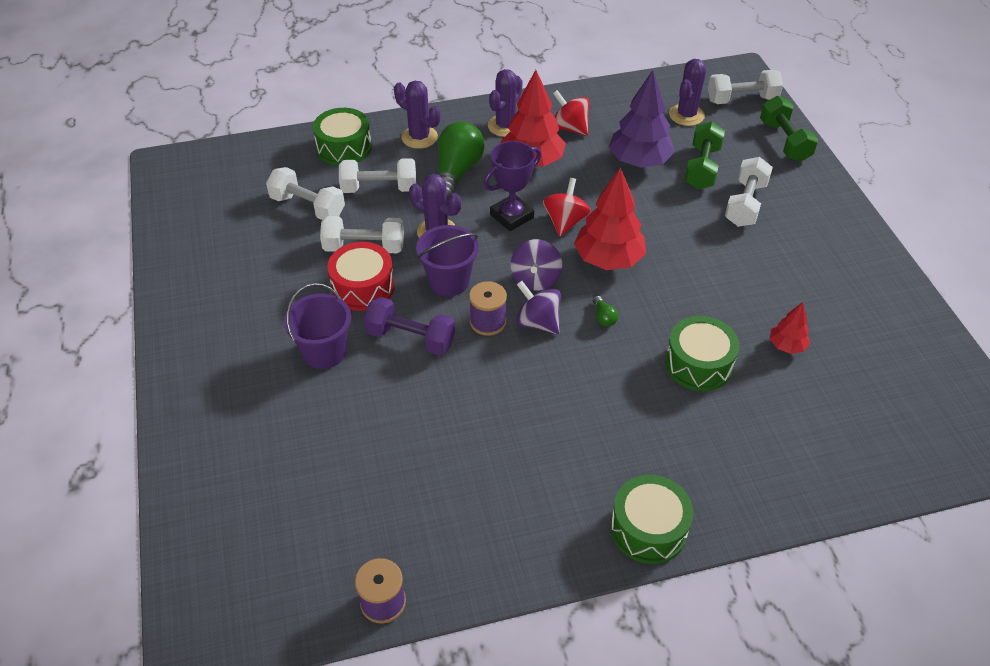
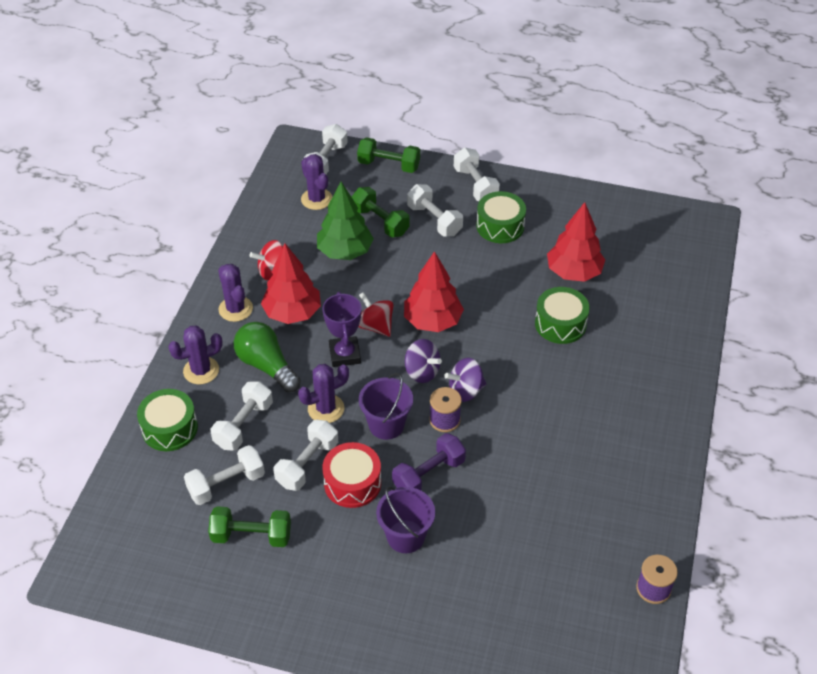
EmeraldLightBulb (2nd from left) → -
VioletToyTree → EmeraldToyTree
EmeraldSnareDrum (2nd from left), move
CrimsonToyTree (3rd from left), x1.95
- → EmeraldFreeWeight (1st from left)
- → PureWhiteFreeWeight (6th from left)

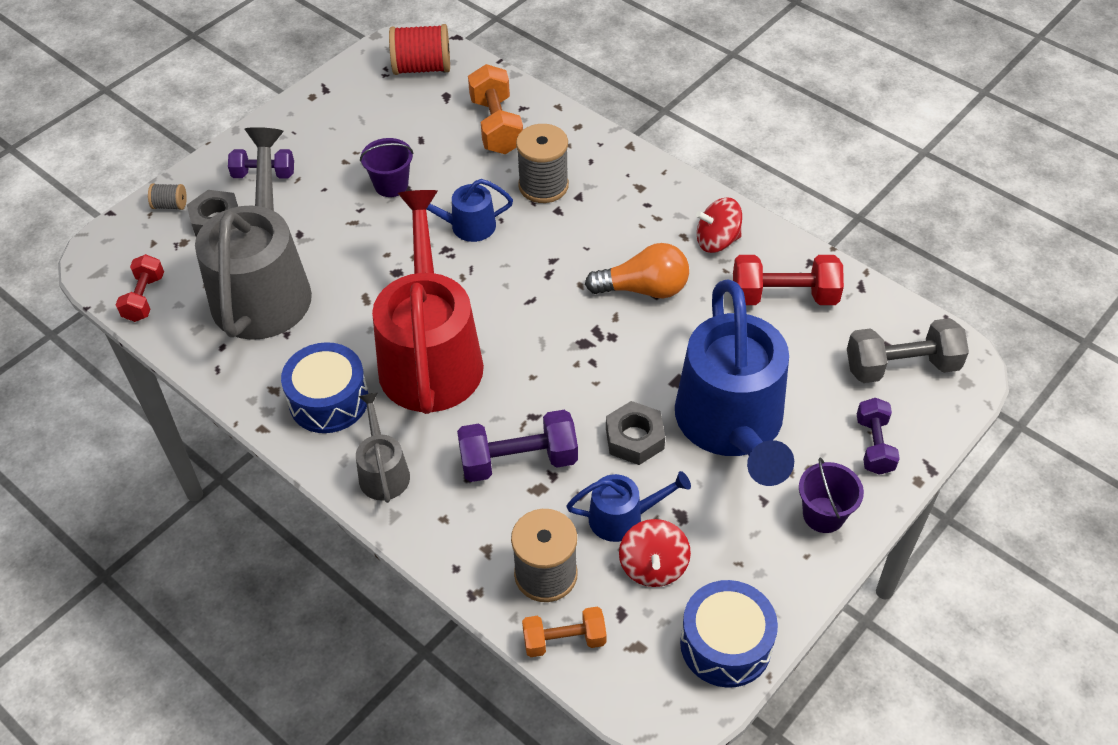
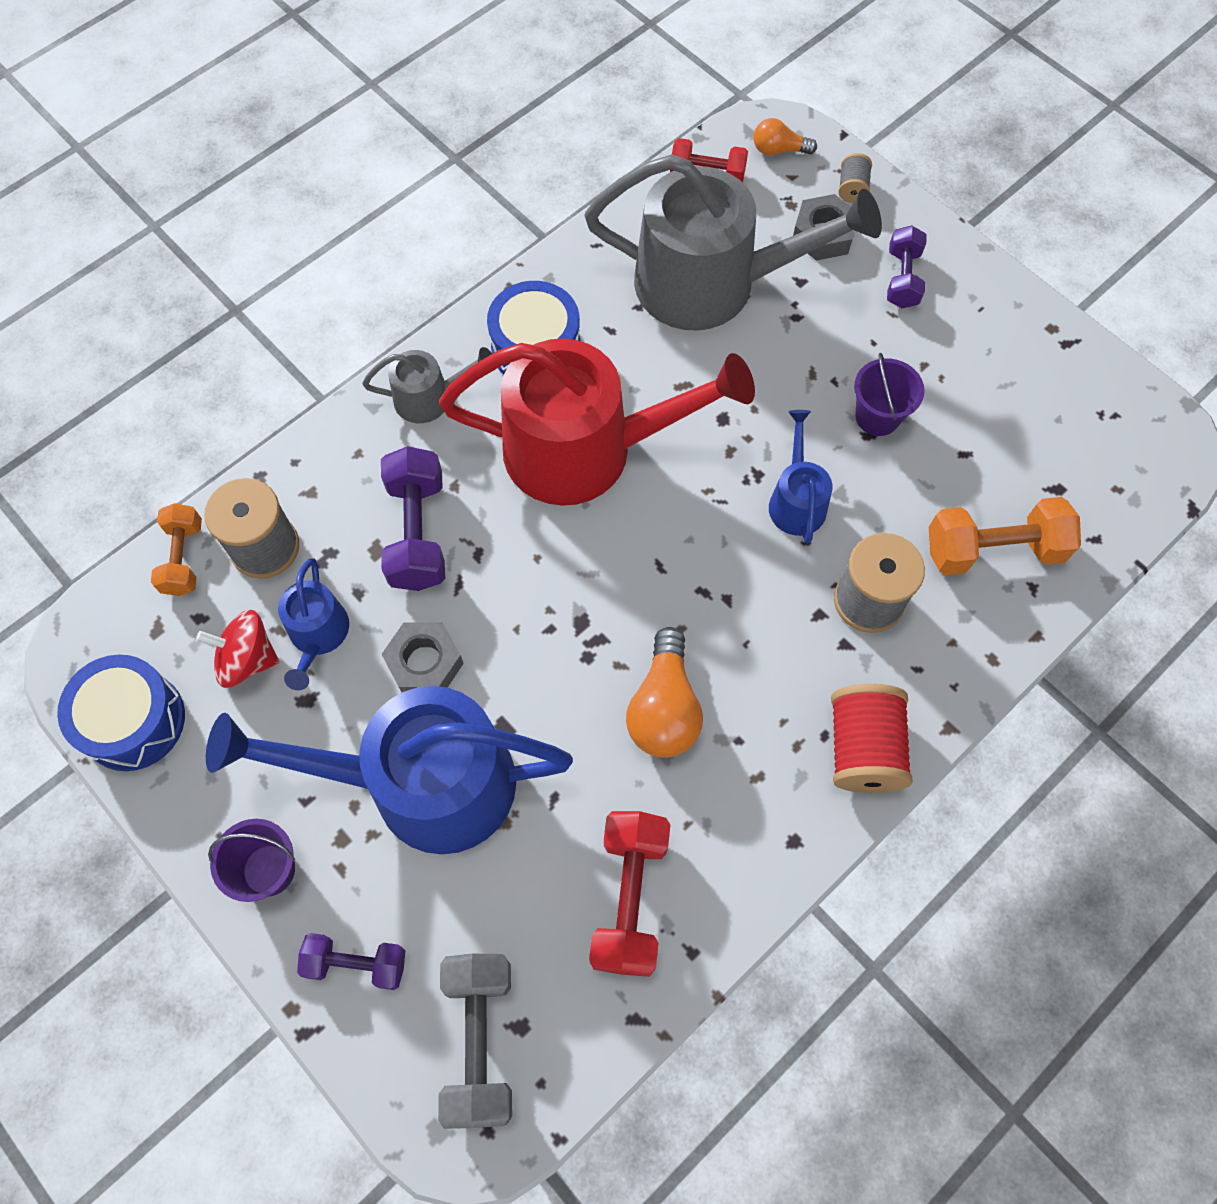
CrimsonBobbin, move
CrimsonWhirligig (2nd from left) → -
- → OrangeLightBulb (2nd from left)

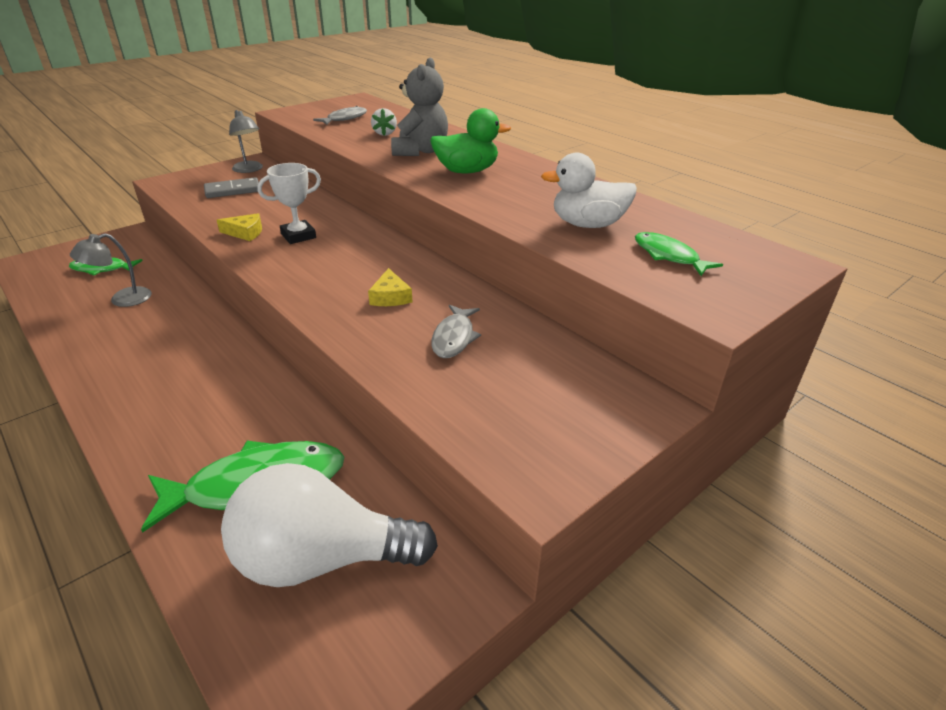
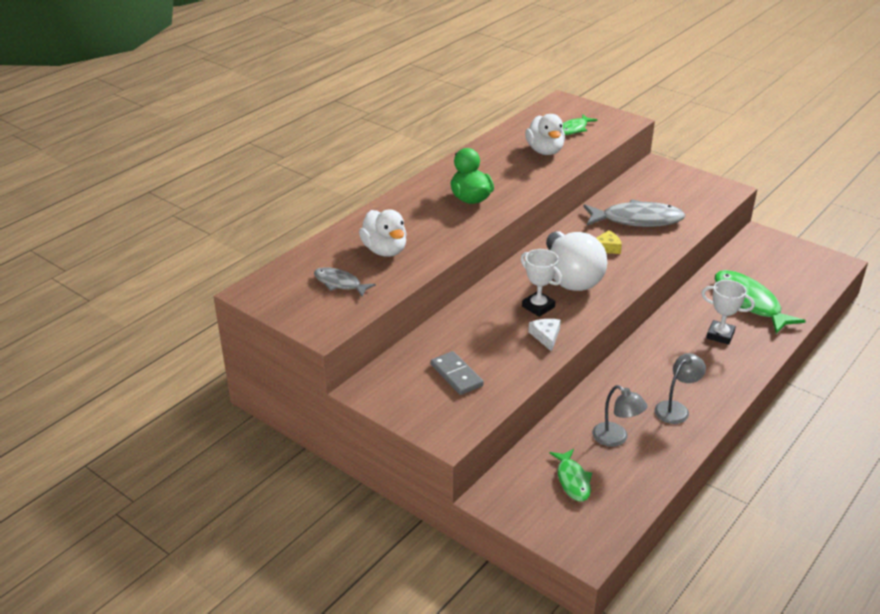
GoldenCheeseWedge (1st from left) → PureWhiteCheeseWedge
PureWhiteLightBulb, move
AshGreyDeskLamp (2nd from left), move
PureWhiteBerry → PureWhiteRubberDuck (1st from left)
AshGreyTeddy → -
AshGreyToyFish (2nd from left), x1.79
- → PureWhitePrizeCup (2nd from left)

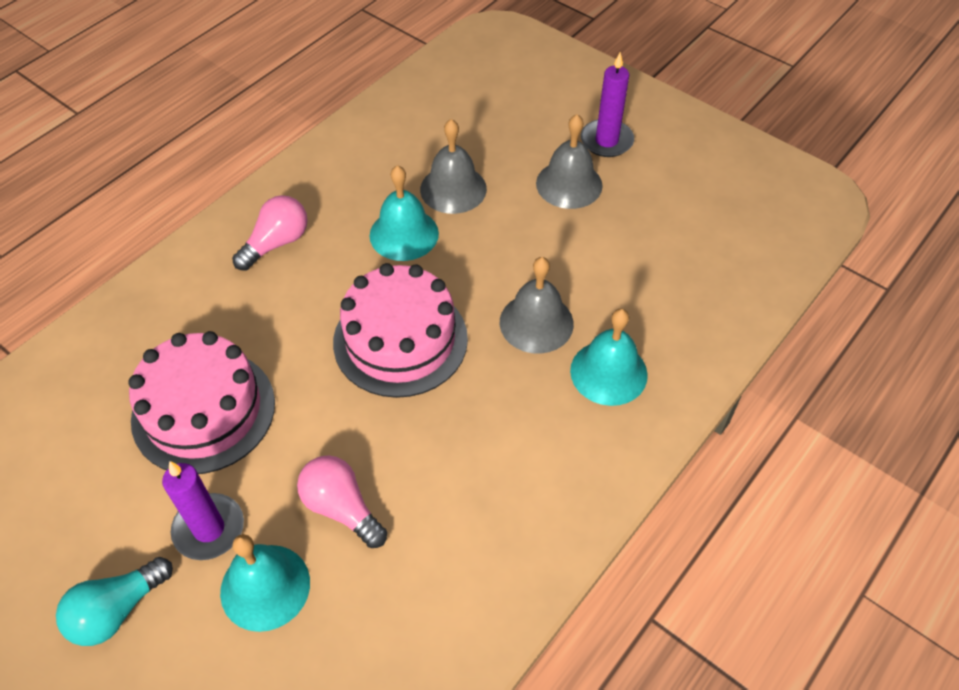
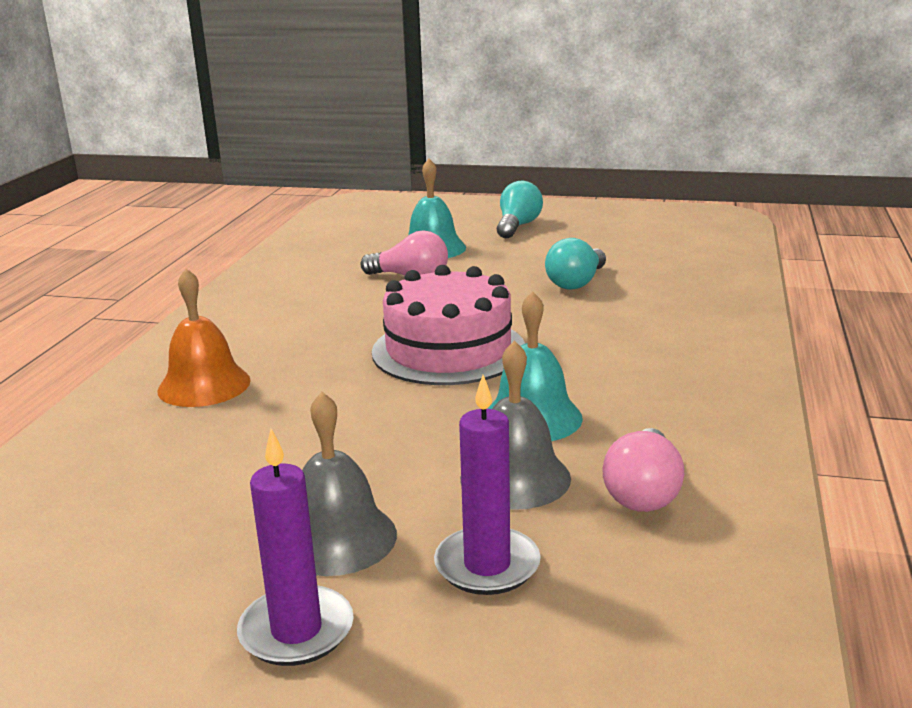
PinkLayerCake (1st from left) → TealLightBulb (2nd from left)
VioletWaxCandle (1st from left in the first image) → VioletWaxCandle (2nd from left), move
PinkLightBulb (1st from left in the first image) → PinkLightBulb (2nd from left), move
AshGreySchoolBell (2nd from left) → -
TealSchoolBell (3rd from left) → OrangeSchoolBell

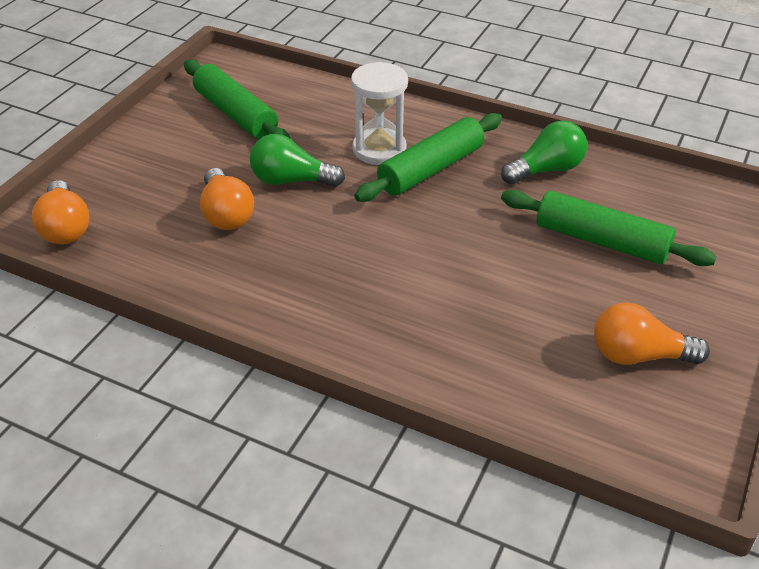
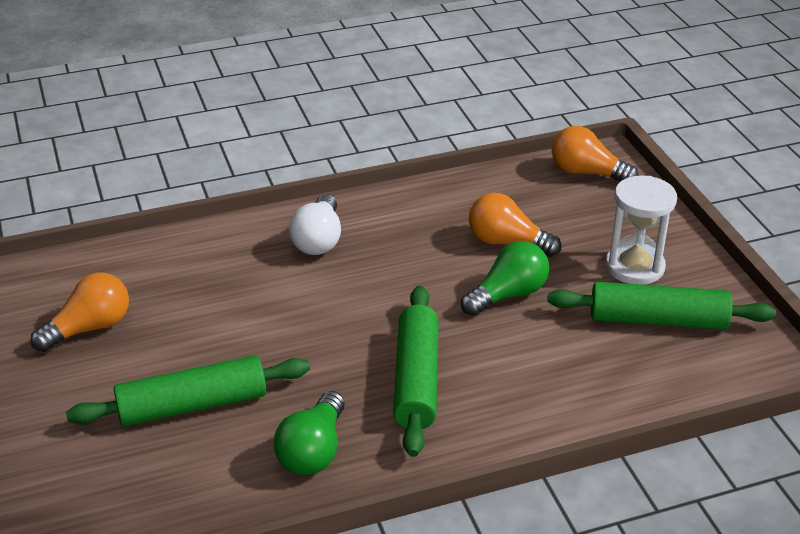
PureWhiteHourglass, move
- → PureWhiteLightBulb

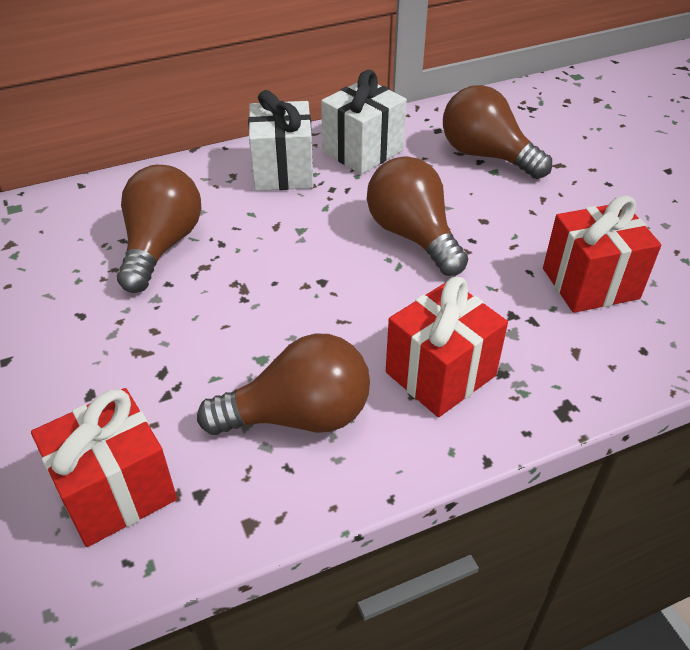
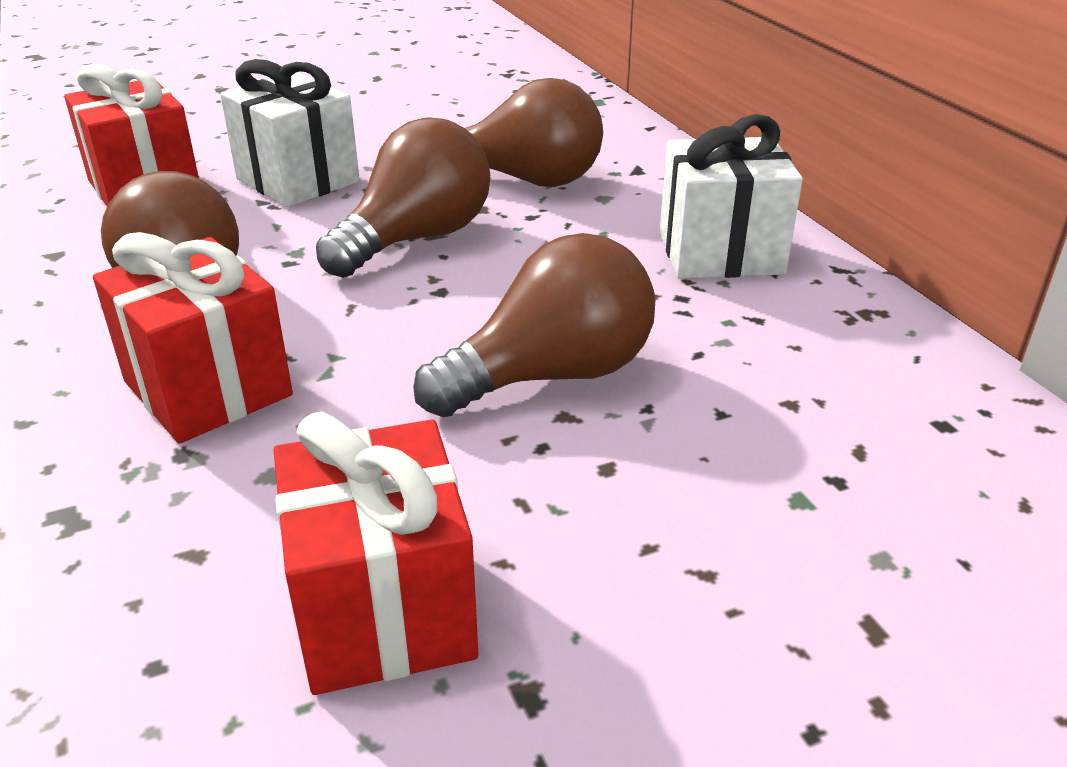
PureWhiteWrappedGift (2nd from left in the first image) → PureWhiteWrappedGift (1st from left), move
RussetLightBulb (4th from left in the first image) → RussetLightBulb (2nd from left), move

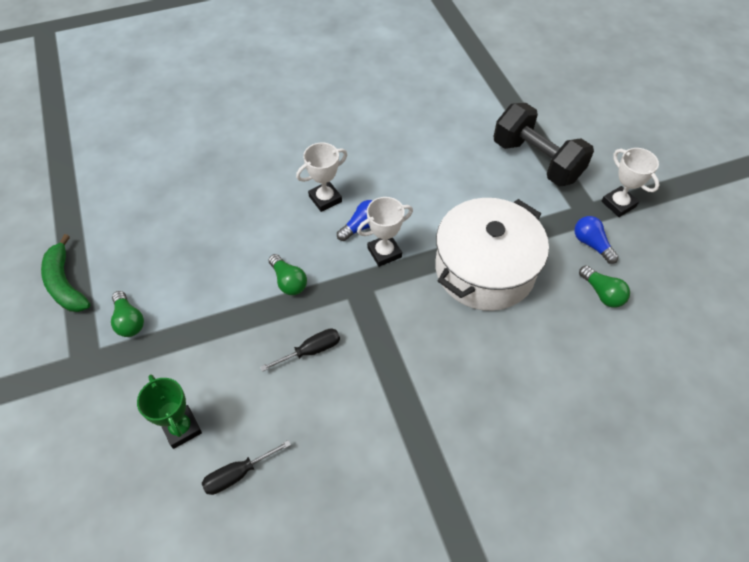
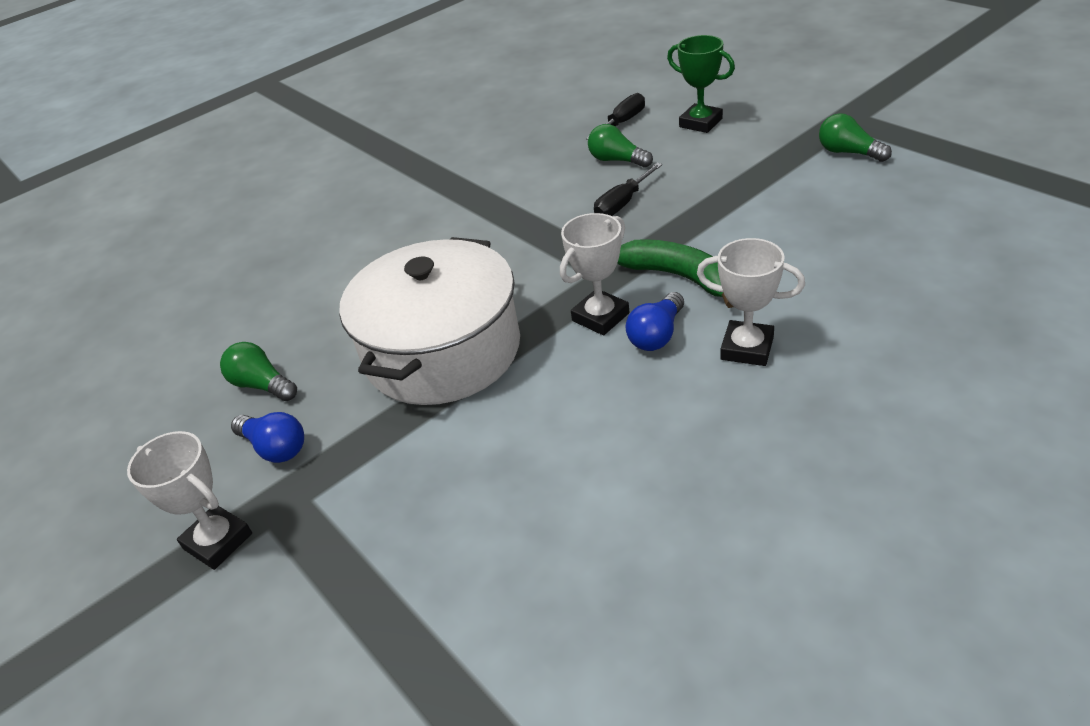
EmeraldBanana, move
EmeraldLightBulb (2nd from left), move
PureWhitePrizeCup (1st from left in the first image) → PureWhitePrizeCup (3rd from left), 75 degrees clockwise
EbonyFreeWeight → -

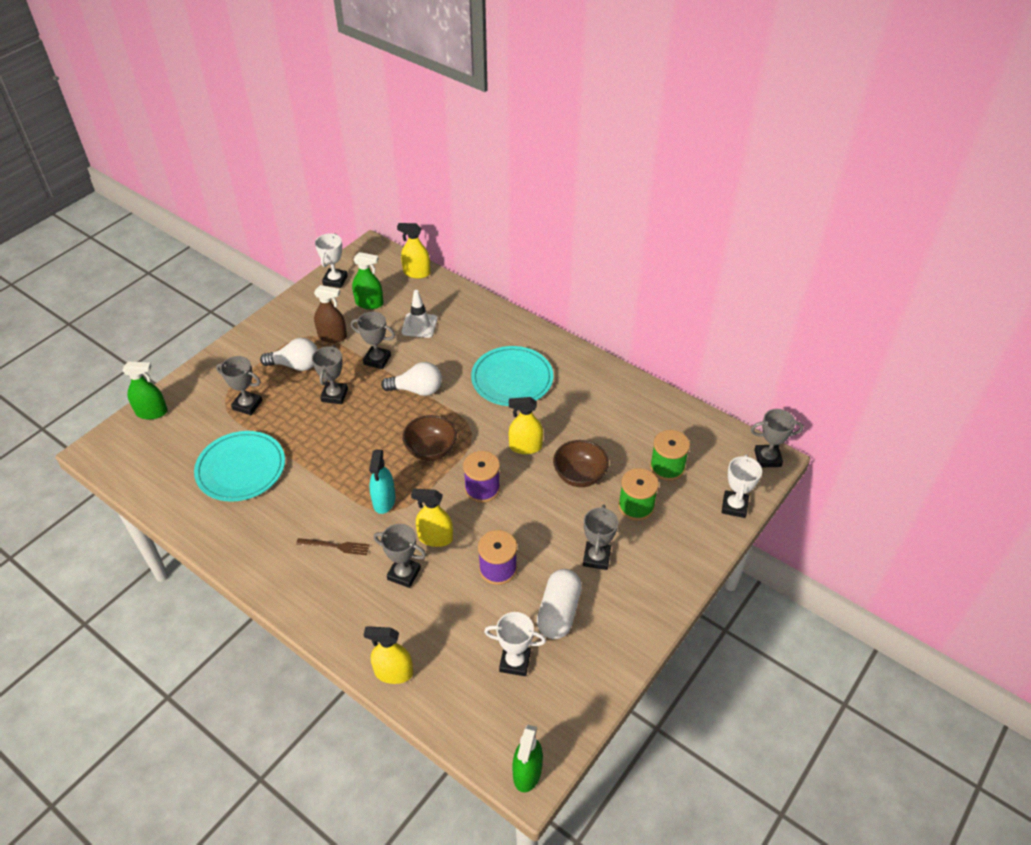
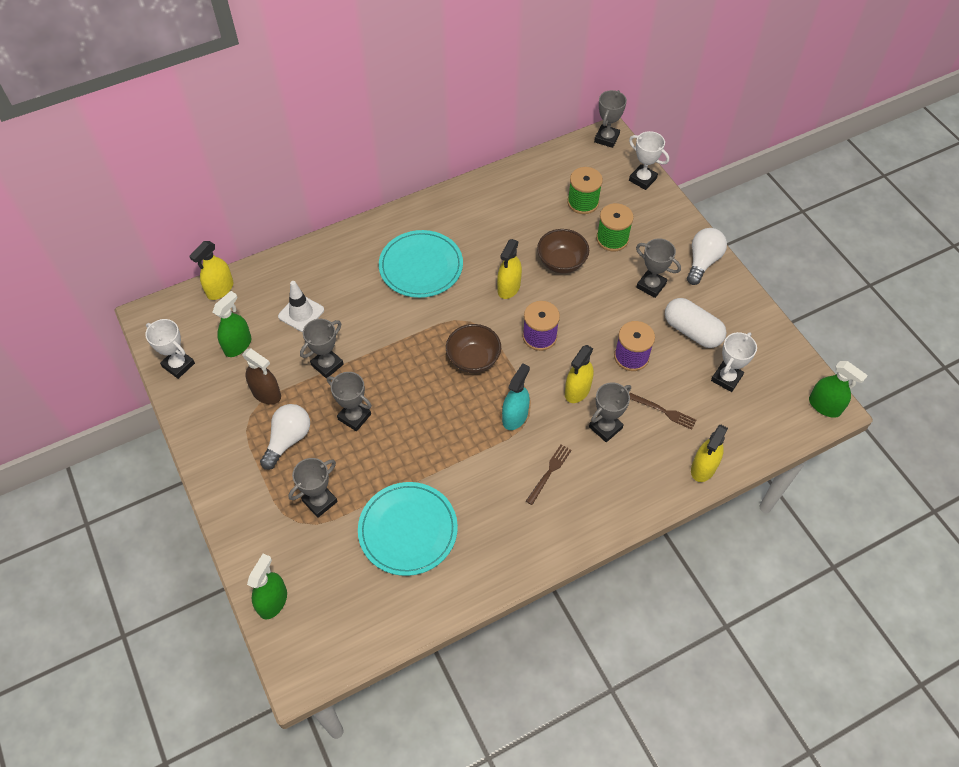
RussetSprayBottle, 90 degrees clockwise
TealSprayBottle, 90 degrees counterclockwise
PureWhiteLightBulb (2nd from left), move
- → RussetFork (2nd from left)

